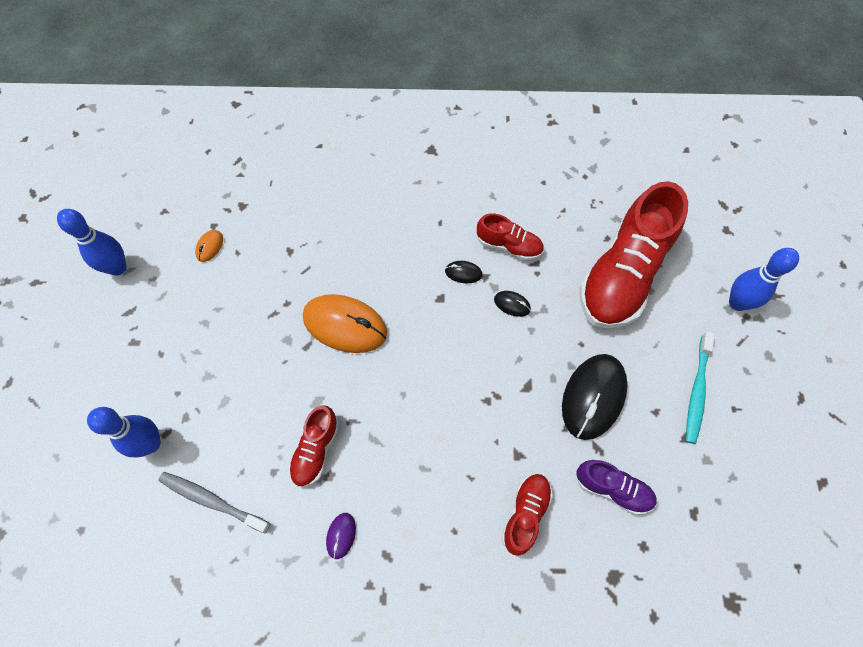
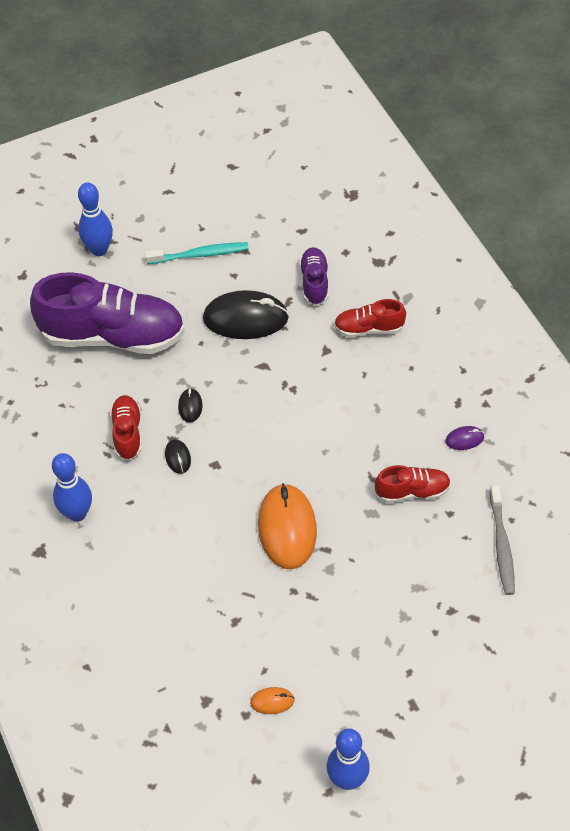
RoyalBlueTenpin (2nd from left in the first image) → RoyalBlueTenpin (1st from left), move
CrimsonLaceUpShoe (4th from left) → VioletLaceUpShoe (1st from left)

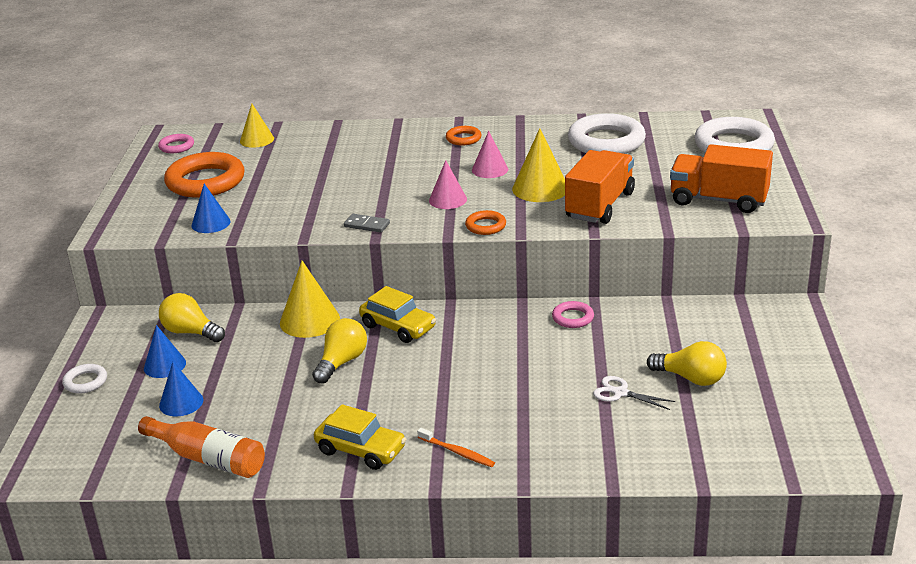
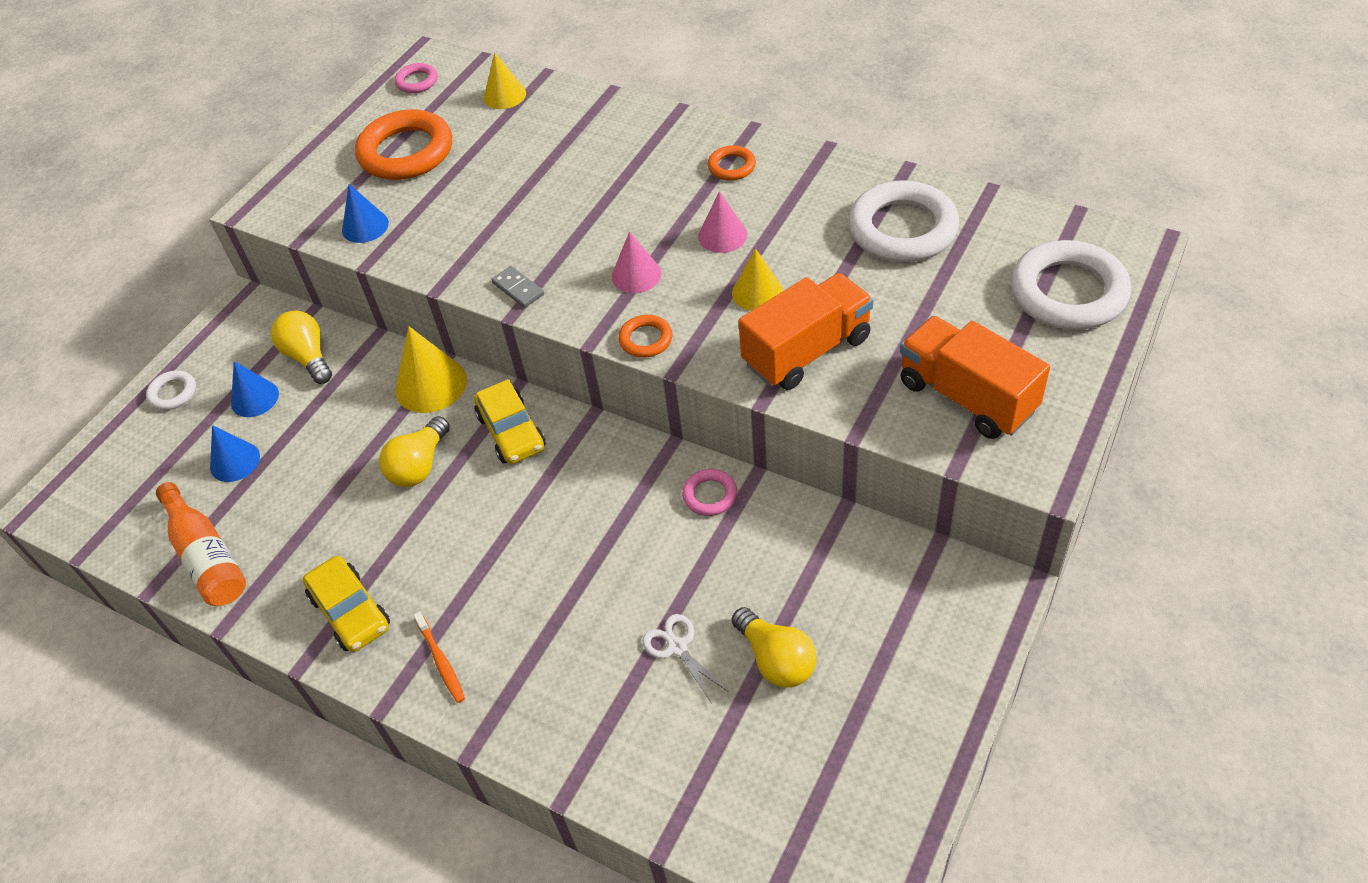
GoldenLightBulb (2nd from left), 150 degrees clockwise
GoldenConeShape (3rd from left), x0.67

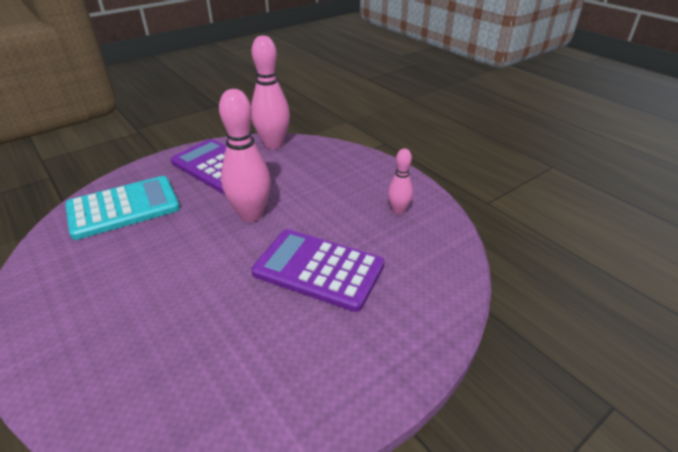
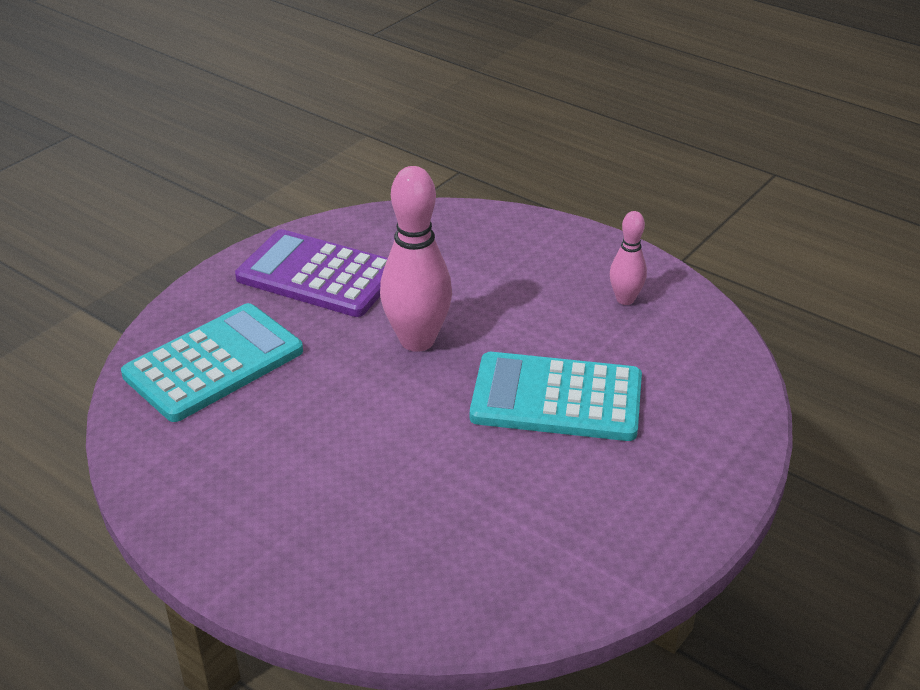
PinkTenpin (2nd from left) → -
VioletCalculator (2nd from left) → TealCalculator (2nd from left)

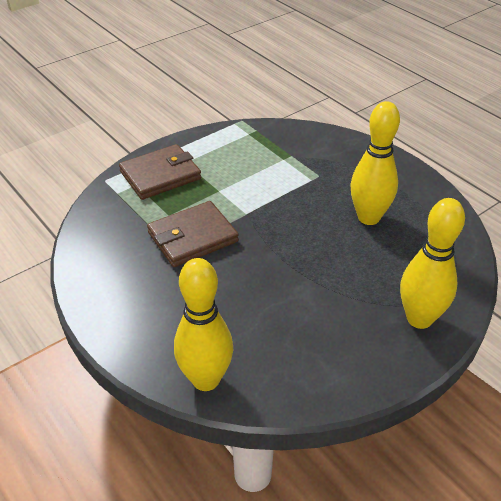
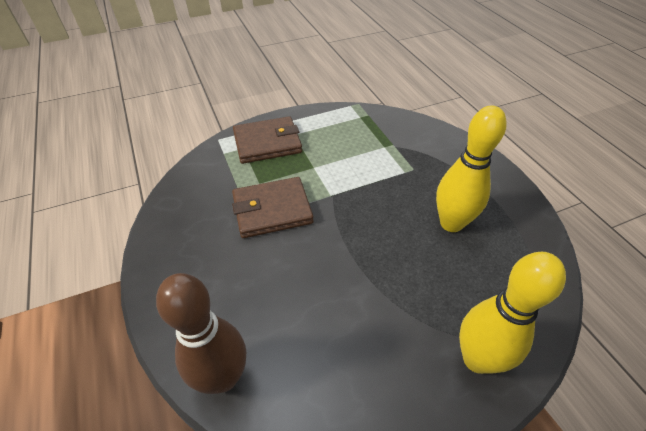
GoldenTenpin (1st from left) → RussetTenpin

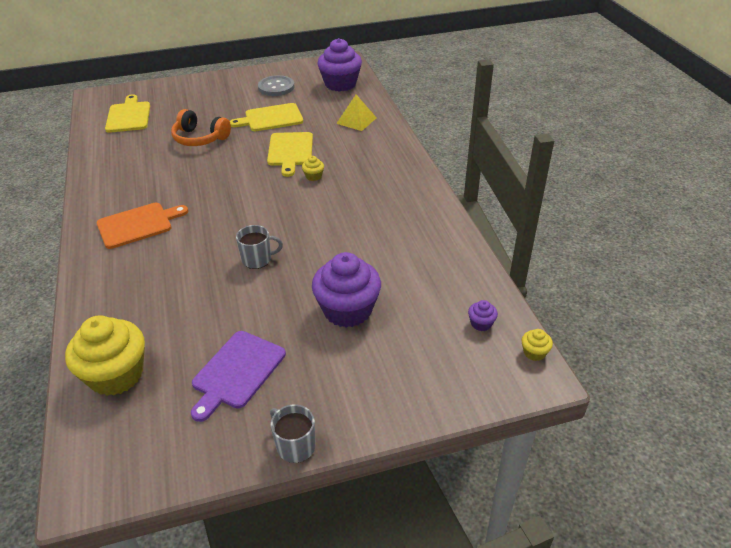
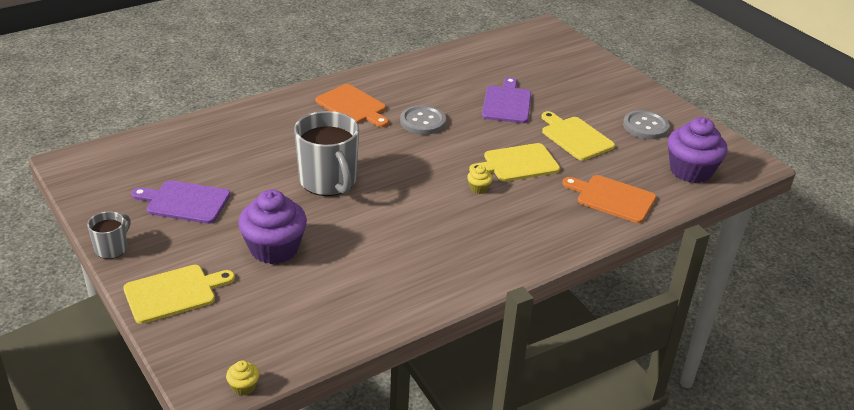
GoldenCupcake (1st from left) → -
GoldenCuttingBoard (1st from left), move
OrangeHeadset → VioletCuttingBoard (2nd from left)
AshGreyTeaMug (1st from left in the first image) → AshGreyTeaMug (2nd from left), x1.99
GoldenPyramidShape → OrangeCuttingBoard (2nd from left)
VioletCupcake (3rd from left) → -
- → AshGreySewingButton (1st from left)

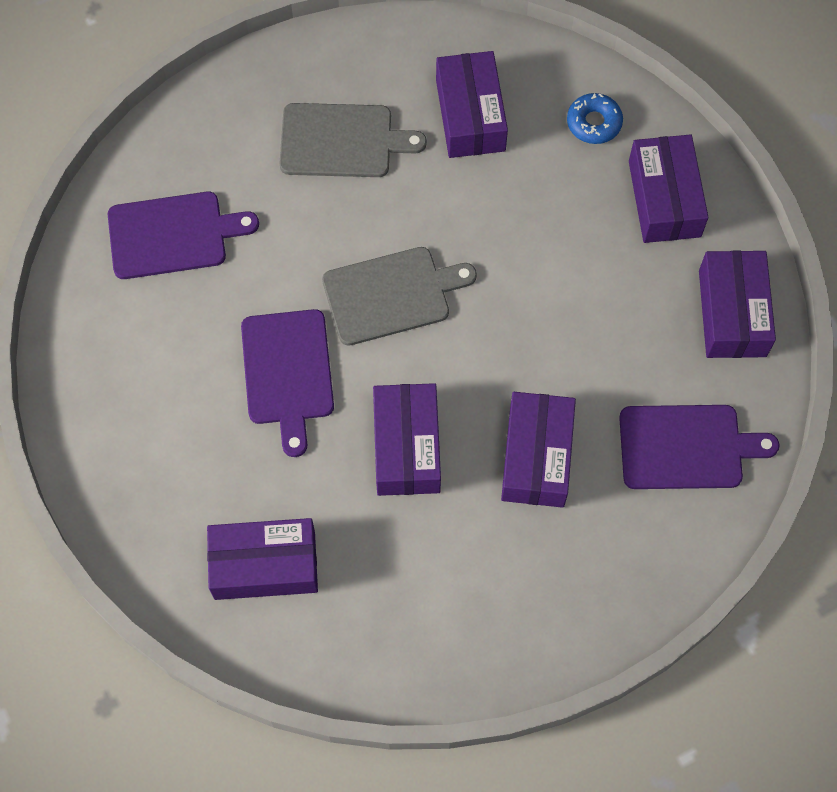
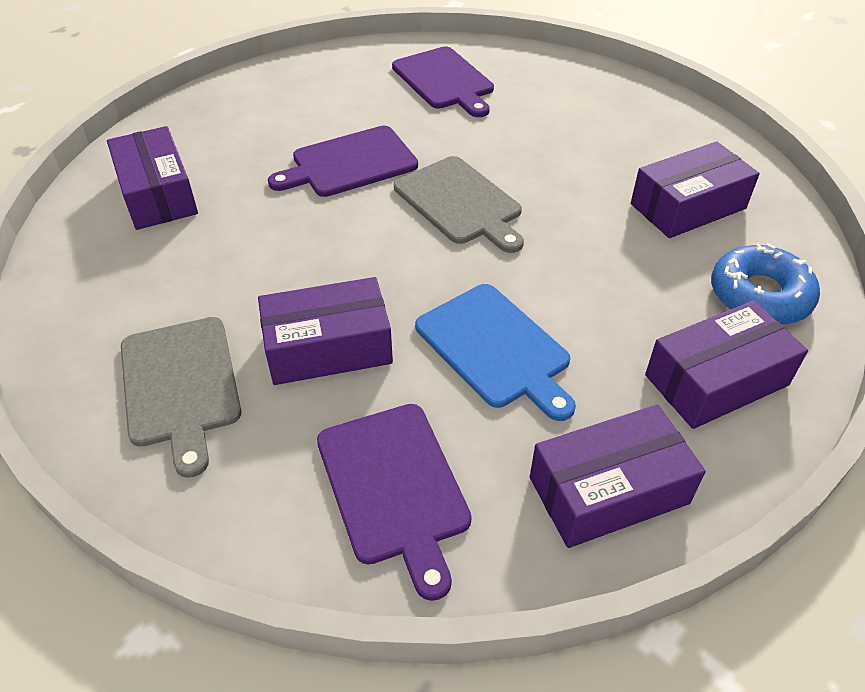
AshGreyCuttingBoard (1st from left), move
VioletParcel (2nd from left) → -
RoyalBlueDonut, x1.52
- → RoyalBlueCuttingBoard

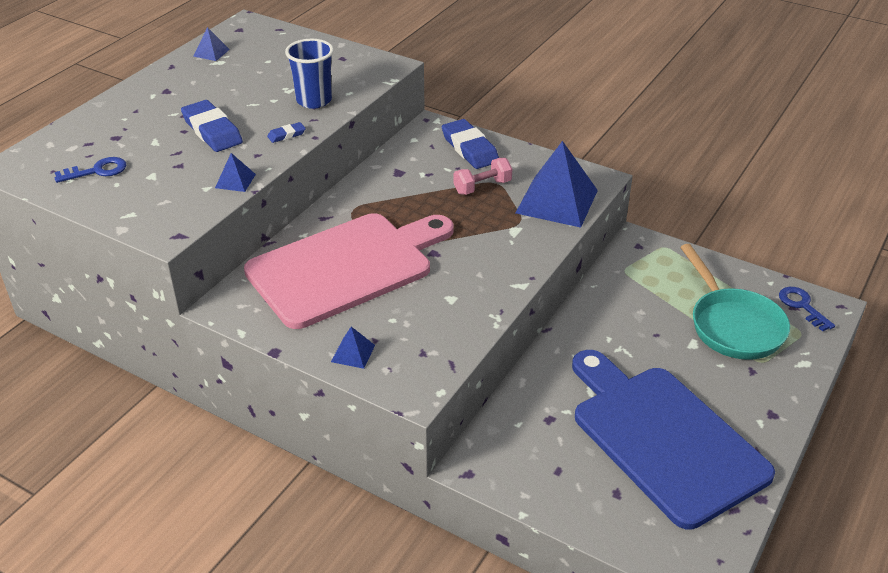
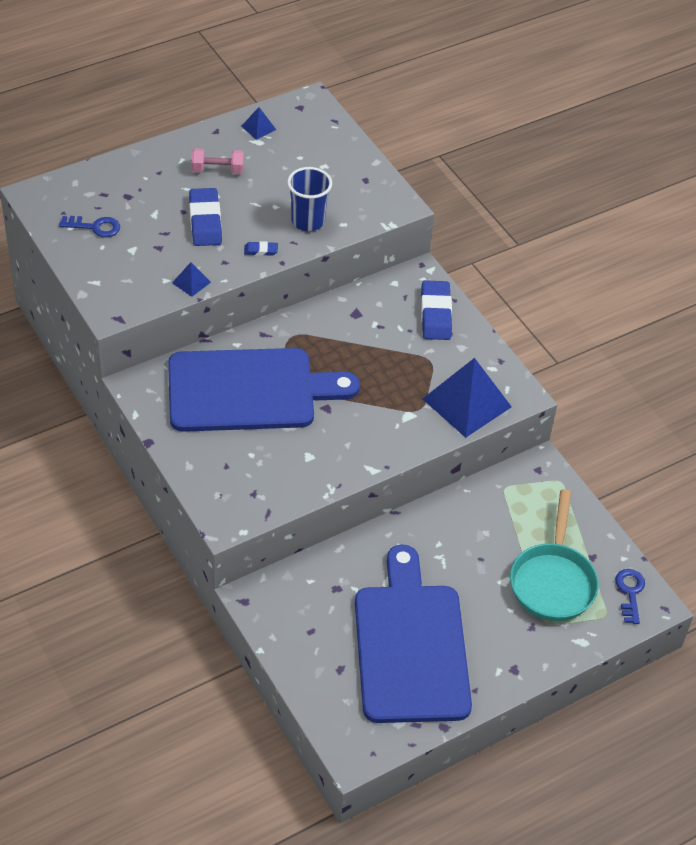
PinkCuttingBoard → RoyalBlueCuttingBoard (1st from left)
RoyalBluePyramidShape (3rd from left) → -
PinkFreeWeight, move

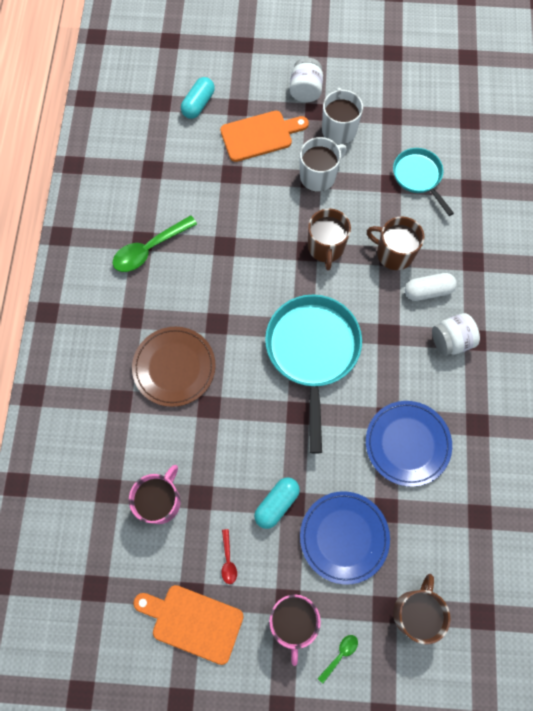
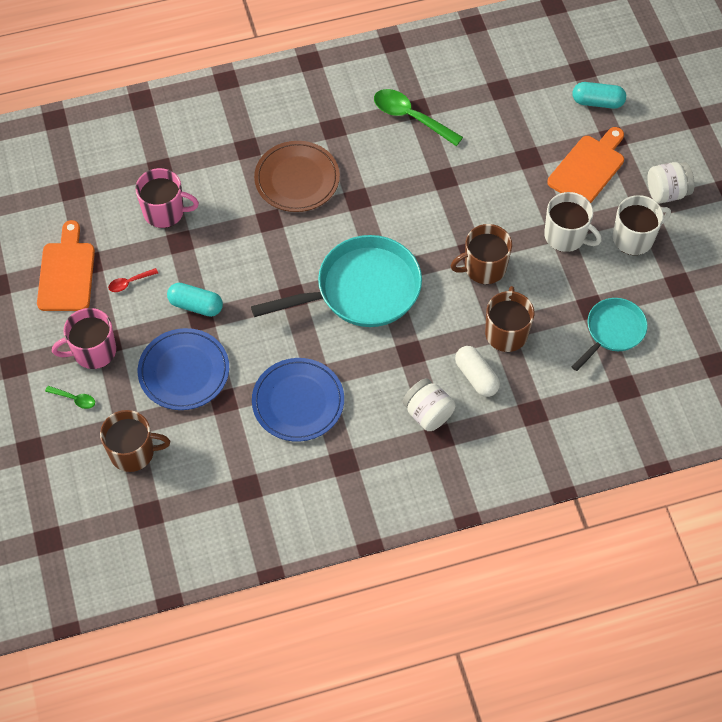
OrangeCuttingBoard (2nd from left), 105 degrees counterclockwise

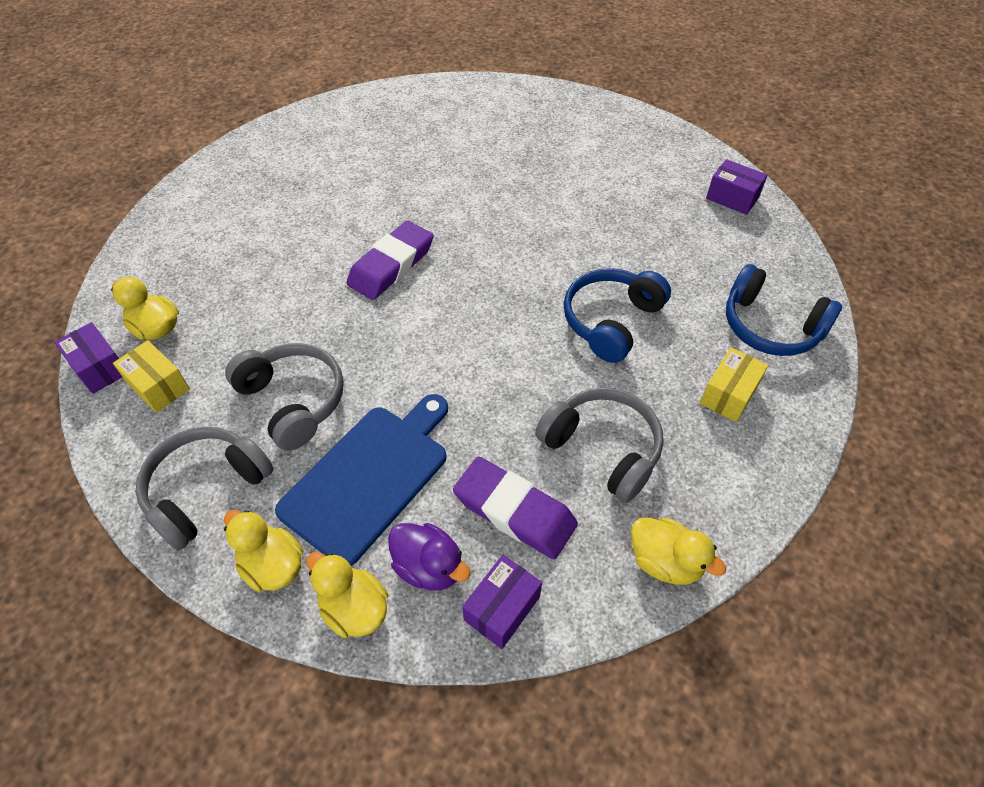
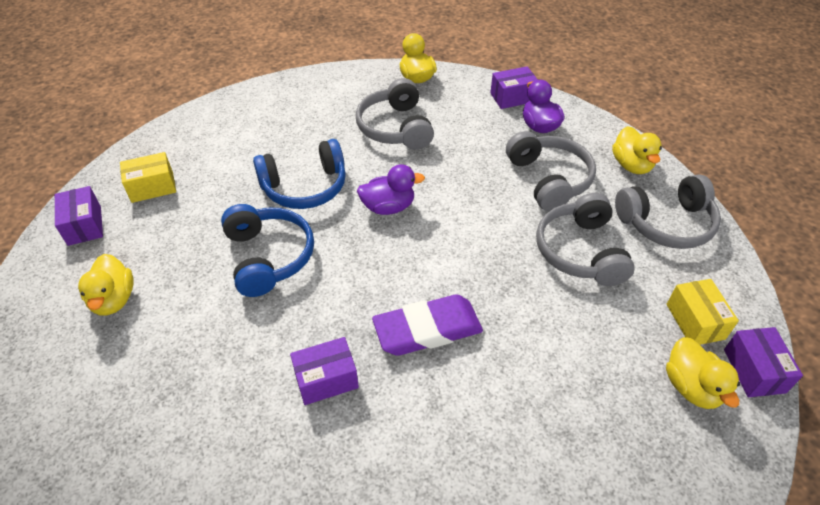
RoyalBlueCuttingBoard → AshGreyHeadset (2nd from left)
GoldenRubberDuck (3rd from left in the first image) → GoldenRubberDuck (1st from left), move
VioletEraser (2nd from left) → -
GoldenParcel (2nd from left in the first image) → GoldenParcel (1st from left), move
RoyalBlueHeadset (2nd from left in the first image) → RoyalBlueHeadset (1st from left), move
- → VioletParcel (2nd from left)
- → VioletRubberDuck (1st from left)

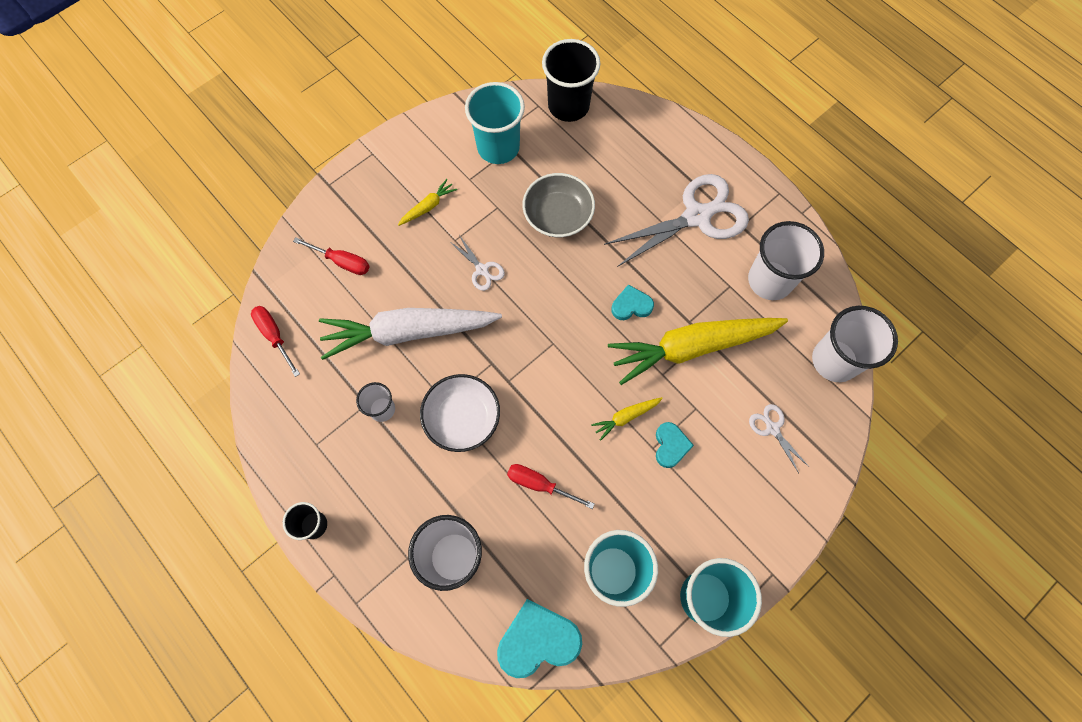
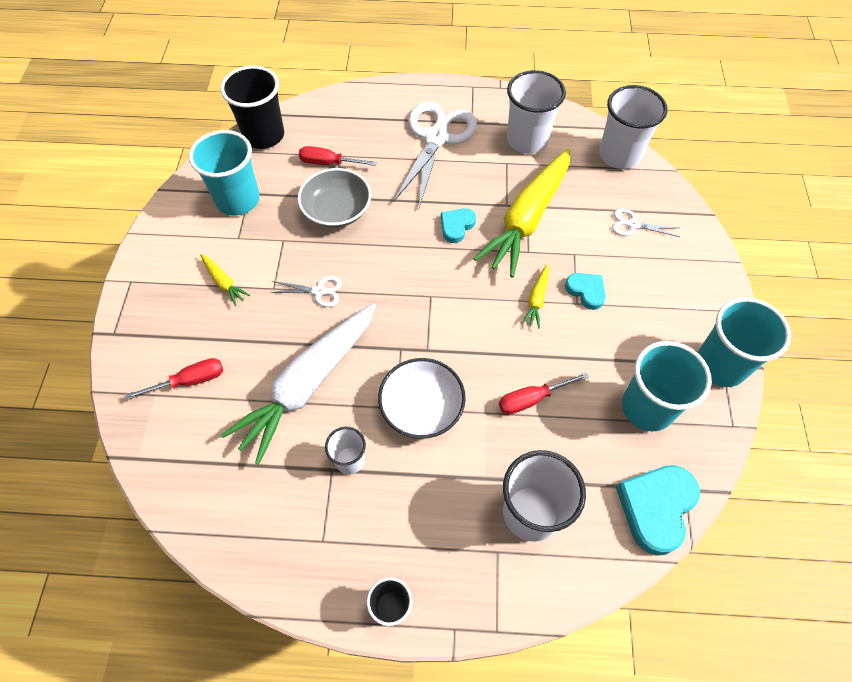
CrimsonFlatScrewdriver (1st from left in the first image) → CrimsonFlatScrewdriver (2nd from left), move
GoldenRootVegetable (1st from left), 135 degrees clockwise

